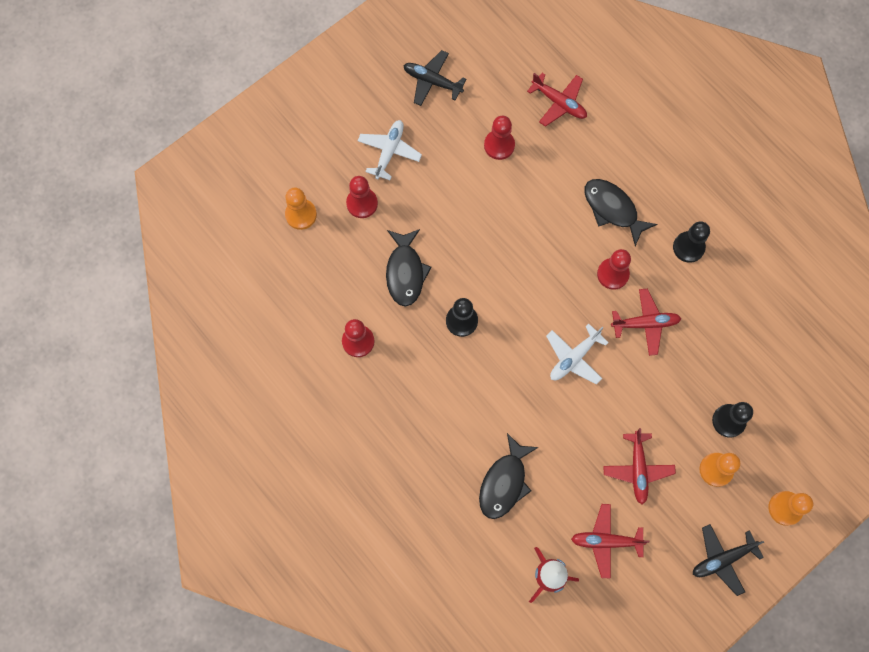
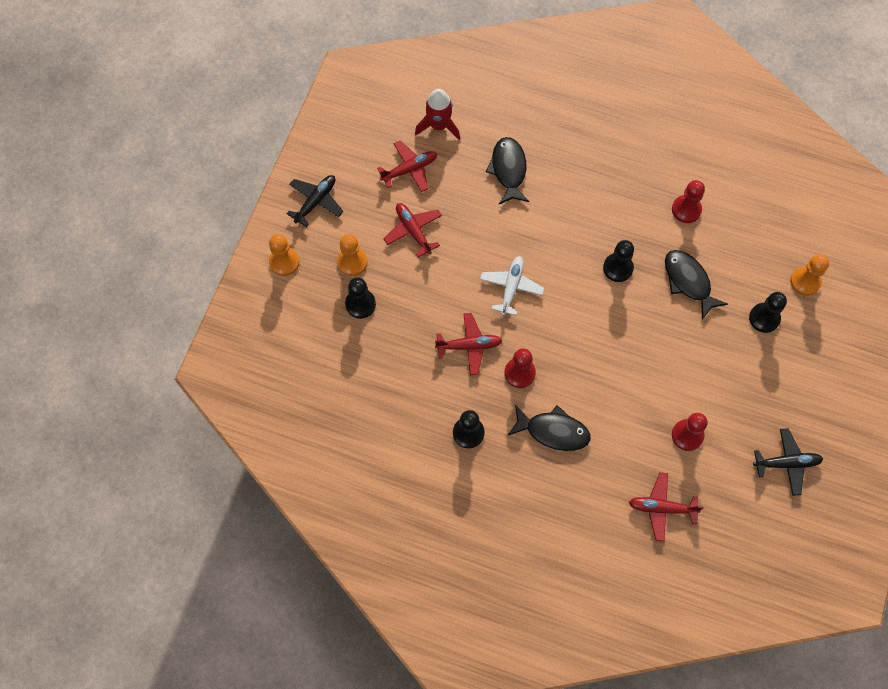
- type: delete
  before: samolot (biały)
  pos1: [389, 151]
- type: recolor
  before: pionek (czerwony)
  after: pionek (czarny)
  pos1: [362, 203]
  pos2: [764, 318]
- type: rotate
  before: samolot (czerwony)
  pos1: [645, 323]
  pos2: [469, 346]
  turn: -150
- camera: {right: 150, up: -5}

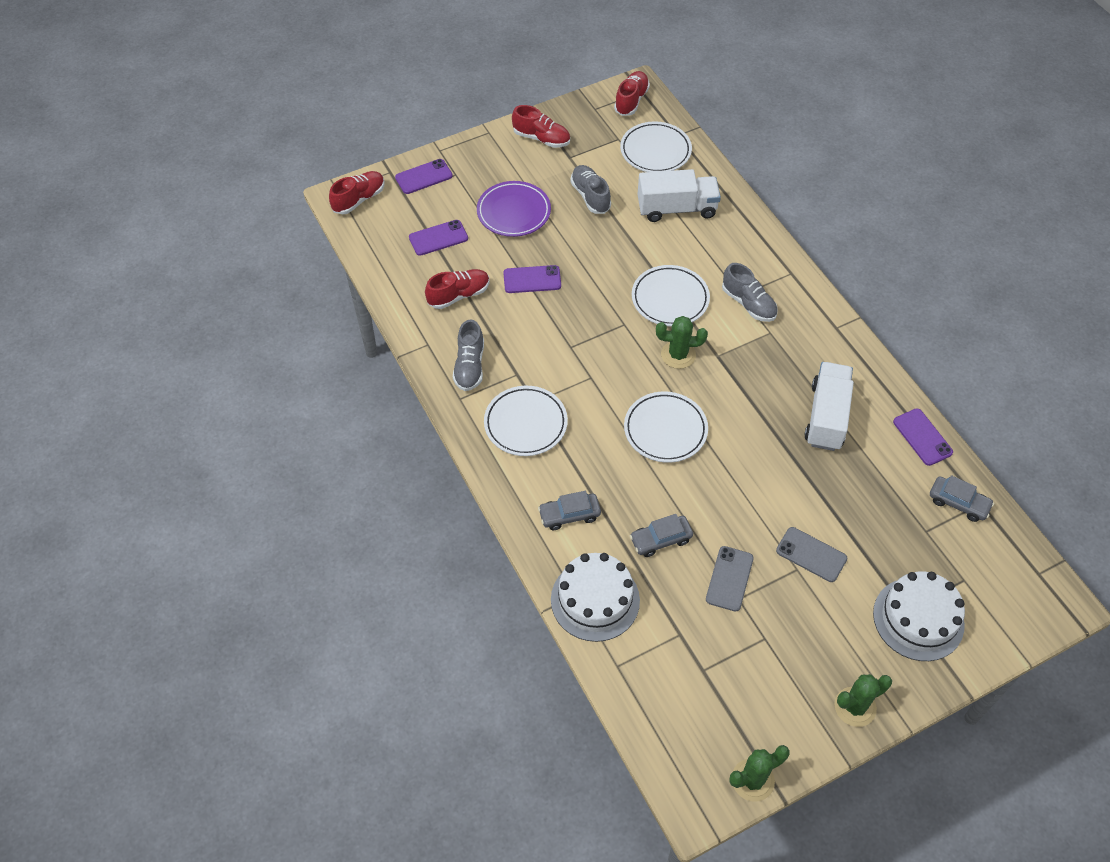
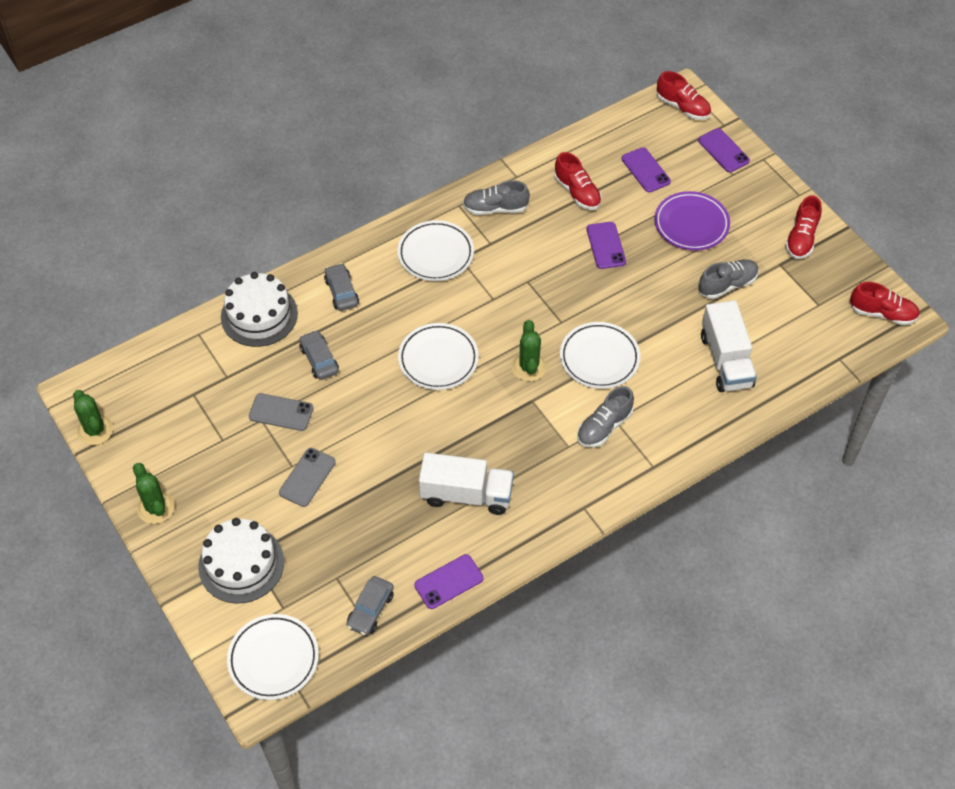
- type: move
  before: talerz (biały)
  pos1: [655, 151]
  pos2: [273, 659]
- camera: {right: 85, up: 0}

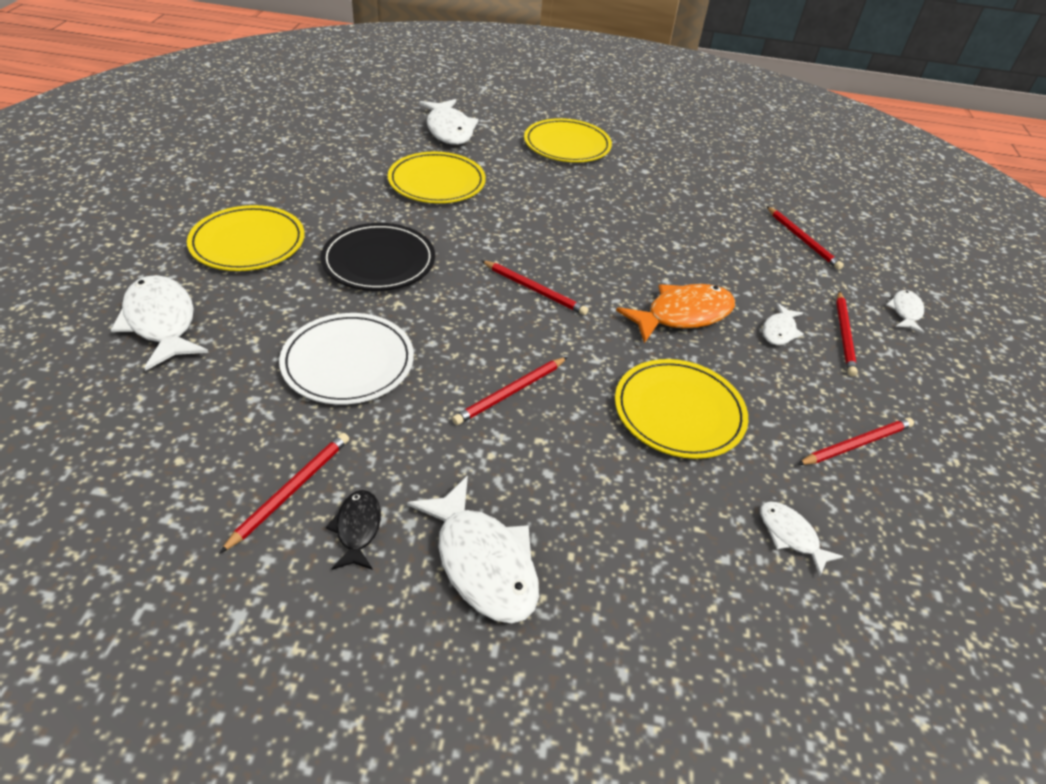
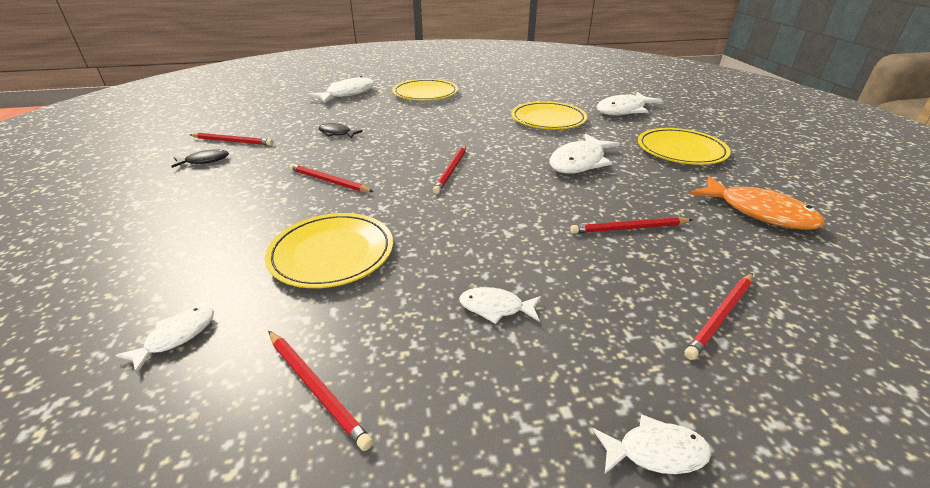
- type: delete
  before: talerz (czarny)
  pos1: [379, 261]
- type: move
  before: ryba (pomarańczowy)
  pos1: [682, 315]
  pos2: [759, 212]
- type: move
  before: ołówek (czerwony)
  pos1: [844, 335]
  pos2: [629, 228]
- type: replace
  before: talerz (biały)
  after: ryba (czarny)
  pos1: [348, 362]
  pos2: [337, 133]
- type: move
  before: ryba (biały)
  pos1: [482, 561]
  pos2: [579, 162]
- camera: {right: 75, up: -10}

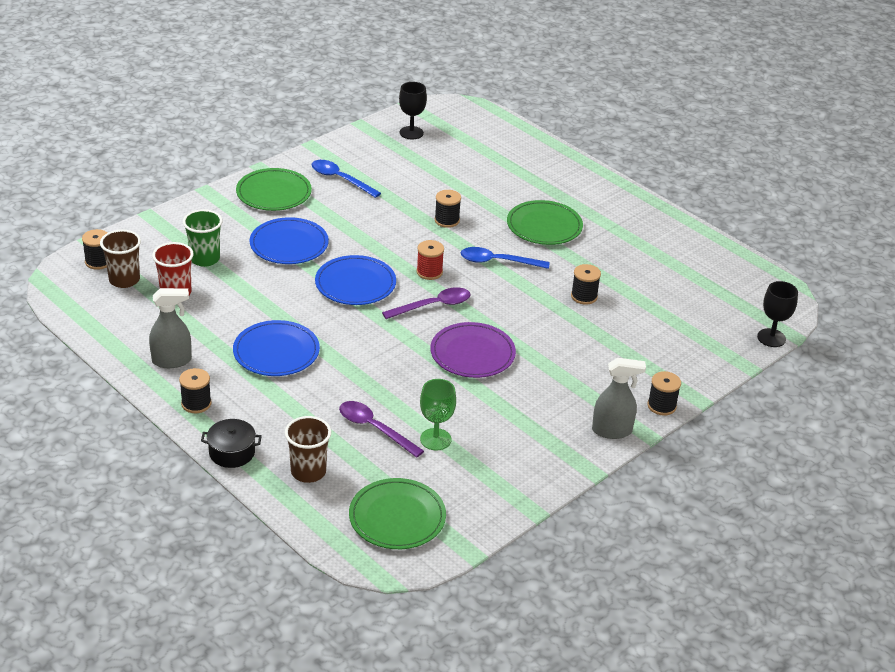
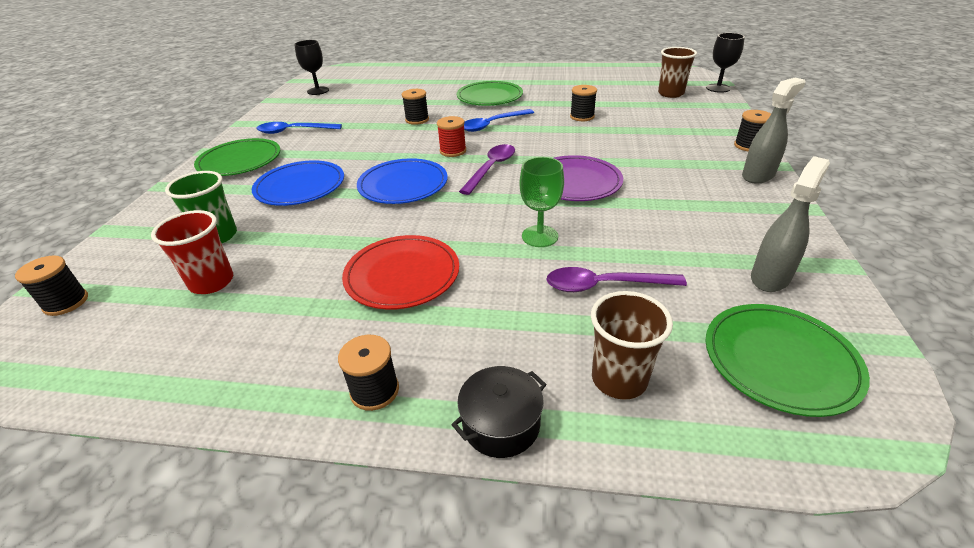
- type: move
  before: szklanka (brązowy)
  pos1: [124, 280]
  pos2: [670, 93]
- type: move
  before: spryskiwacz (szary)
  pos1: [172, 361]
  pos2: [770, 278]
- type: recolor
  before: talerz (niebieski)
  after: talerz (czerwony)
  pos1: [276, 352]
  pos2: [402, 275]
- type: move
  before: kielich (zielony)
  pos1: [435, 439]
  pos2: [540, 236]
- camera: {right: -35, up: 0}

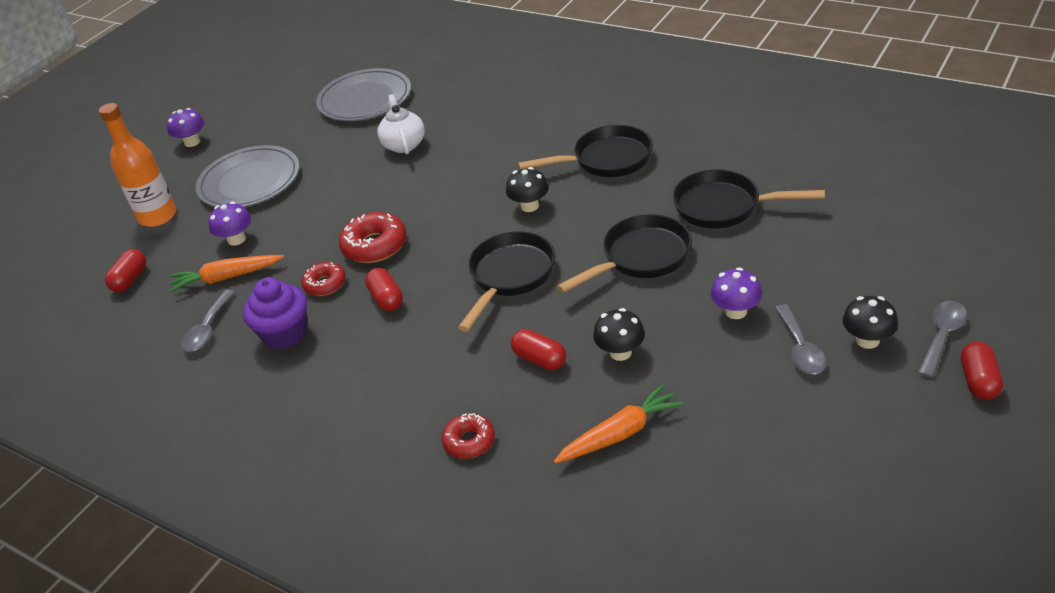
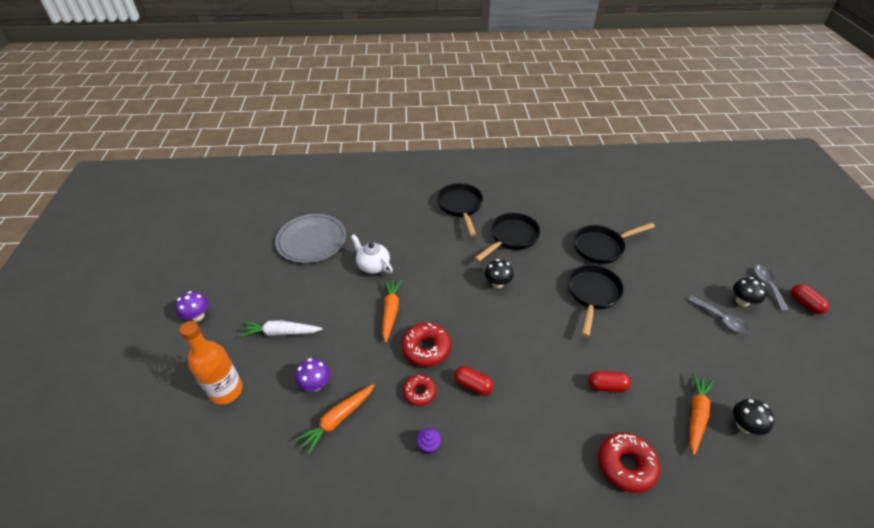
- type: replace
  before: talerz (szary)
  after: marchewka (biały)
  pos1: [249, 181]
  pos2: [280, 332]
- type: move
  before: patelnia (czarny)
  pos1: [510, 276]
  pos2: [460, 206]
- type: delete
  before: kapsułka (czerwony)
  pos1: [130, 279]
- type: delete
  before: grzyb (fioletowy)
  pos1: [736, 311]
- type: resize
  before: muffinka (fioletowy)
  pos1: [285, 334]
  pos2: [428, 445]
  scale: 0.49
- type: delete
  before: łyżka (szary)
  pos1: [207, 329]
- type: move
  before: grzyb (czarny)
  pos1: [620, 352]
  pos2: [744, 425]
- type: resize
  before: donut (czerwony)
  pos1: [469, 441]
  pos2: [626, 465]
  scale: 1.58
- type: insert
  after: marchewka (pomarańczowy)
  pos2: [390, 311]
- camera: {right: -40, up: 5}

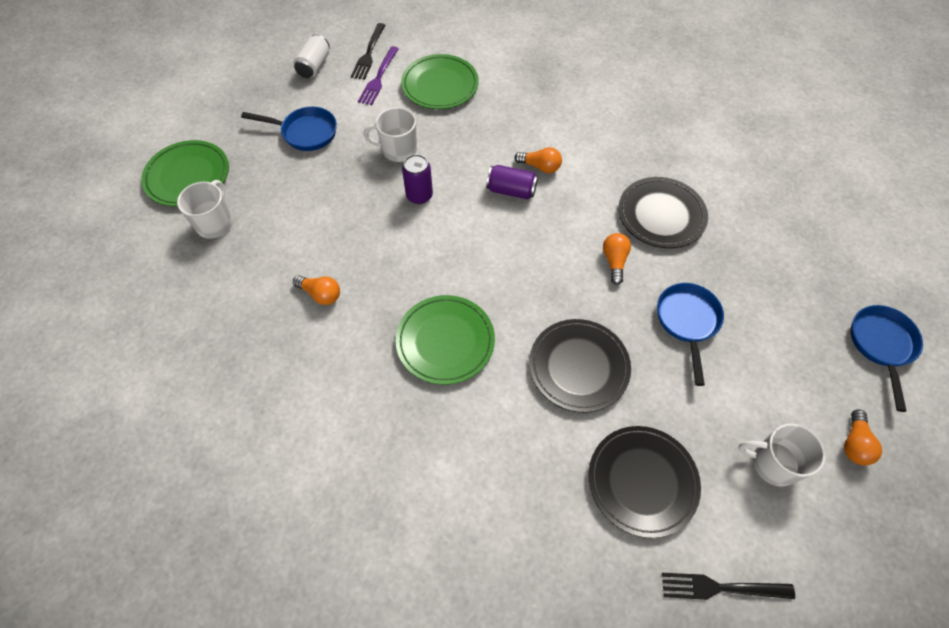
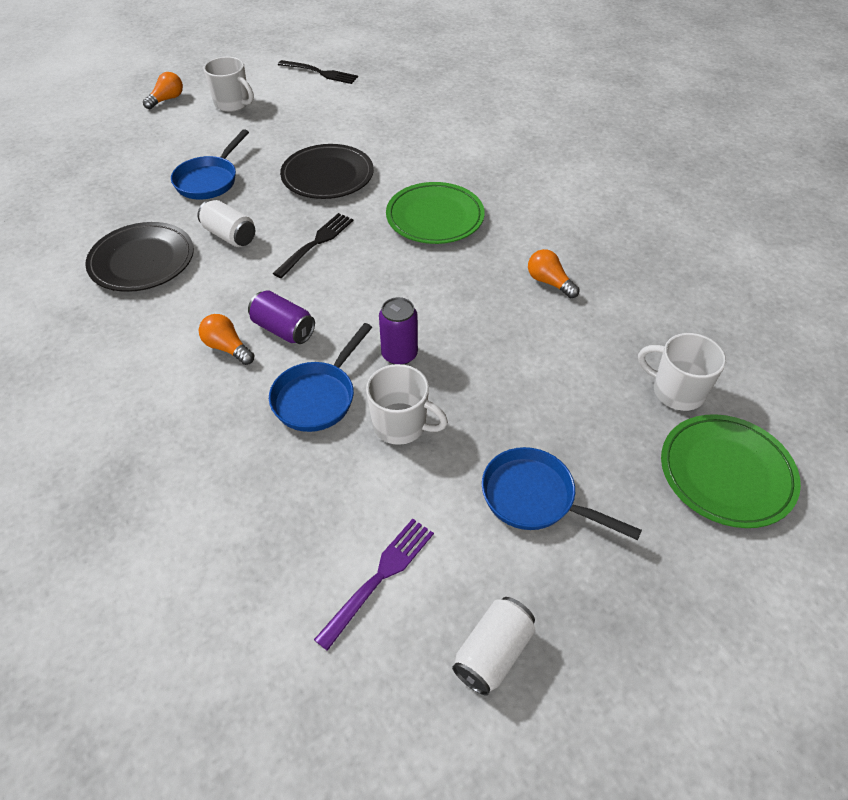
- type: move
  before: widelec (czarny)
  pos1: [369, 53]
  pos2: [316, 243]
- type: delete
  before: talerz (zielony)
  pos1: [440, 85]
- type: rotate
  before: kubek (biały)
  pos1: [215, 223]
  pos2: [676, 391]
  turn: 90
- type: replace
  before: żarówka (pomarańczowy)
  after: puszka (biały)
  pos1: [614, 261]
  pos2: [230, 235]
- type: move
  before: patelnia (niebieski)
  pos1: [881, 345]
  pos2: [318, 397]
- type: delete
  before: talerz (czarny)
  pos1: [642, 481]
- camera: {right: -160, up: -10}

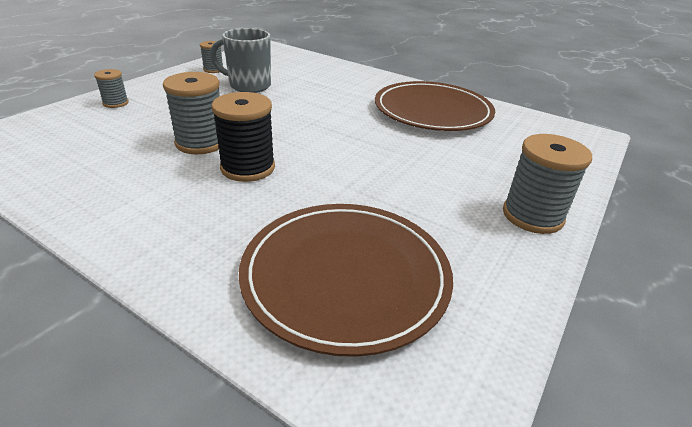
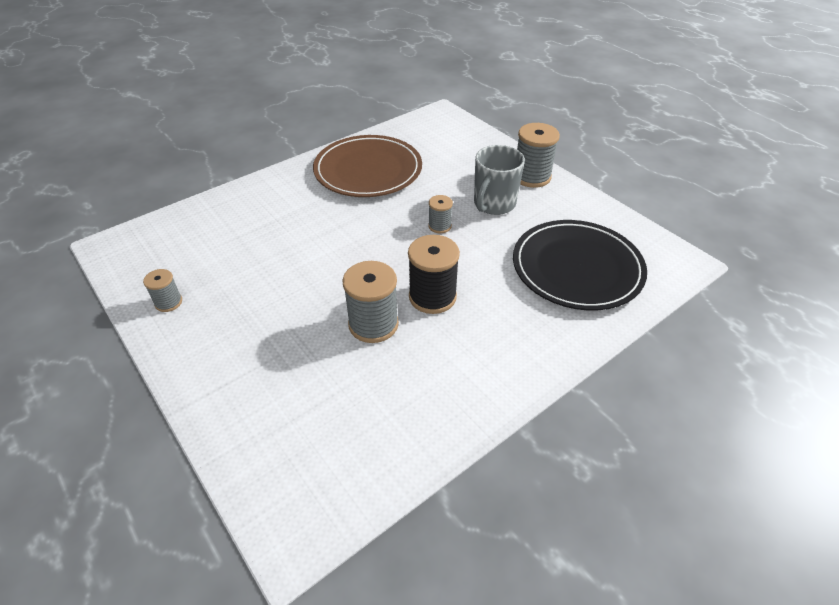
- type: move
  before: kubek (szary)
  pos1: [248, 86]
  pos2: [493, 204]
- type: move
  before: szpulka (szary)
  pos1: [115, 103]
  pos2: [439, 226]
- type: recolor
  before: talerz (brązowy)
  after: talerz (czarny)
  pos1: [345, 276]
  pos2: [577, 268]
- camera: {right: -70, up: 10}

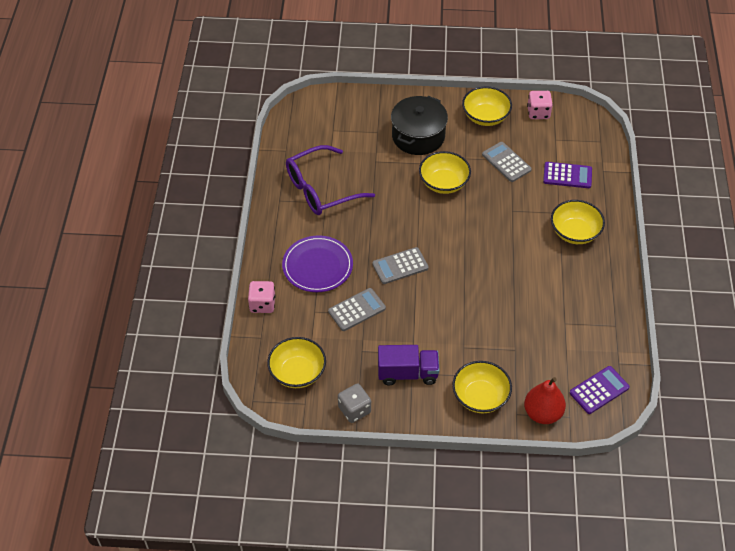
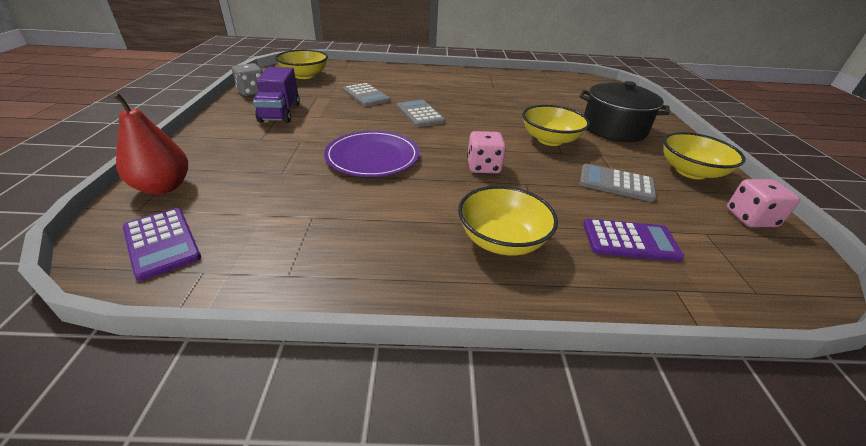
- type: rotate
  before: kalkulator (szary)
  pos1: [506, 162]
  pos2: [616, 183]
  turn: -120
- type: delete
  before: okulary (fioletowy)
  pos1: [321, 189]
- type: rotate
  before: kalkulator (fioletowy)
  pos1: [567, 175]
  pos2: [630, 241]
  turn: -90
- type: move
  before: talerz (fioletowy)
  pos1: [317, 266]
  pos2: [372, 157]
- type: move
  before: kostka do gry (różowy)
  pos1: [262, 304]
  pos2: [483, 167]
- type: delete
  before: miska (żółty)
  pos1: [480, 397]
- camera: {right: 85, up: -15}

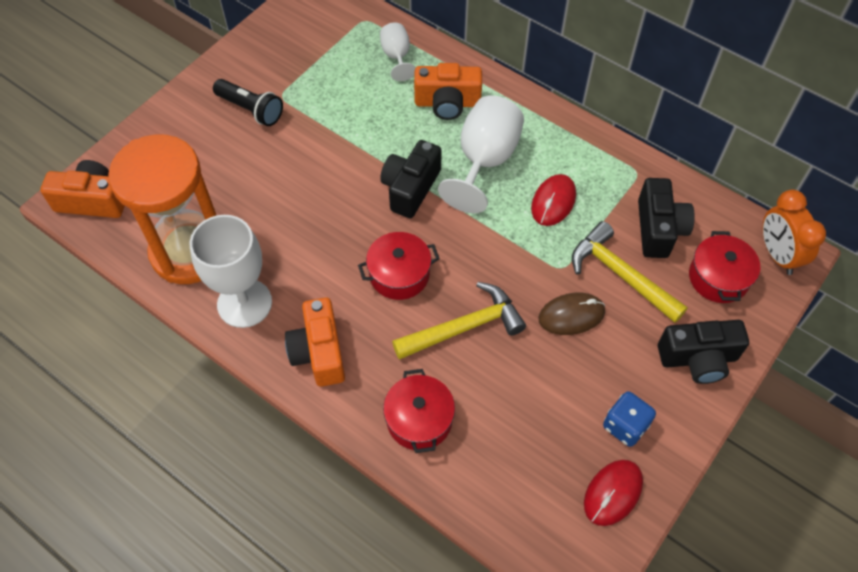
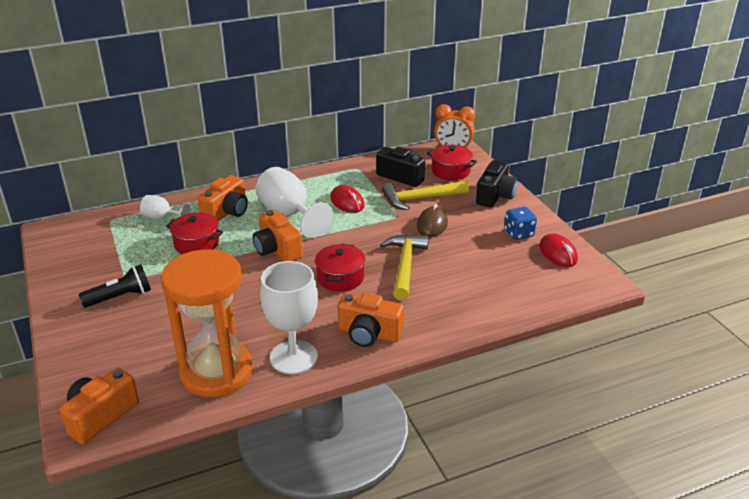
- type: recolor
  before: aparat fotograficzny (czarny)
  after: aparat fotograficzny (pomarańczowy)
  pos1: [410, 188]
  pos2: [277, 250]
- type: move
  before: garnek (czerwony)
  pos1: [419, 419]
  pos2: [196, 244]
- camera: {right: -60, up: -25}

